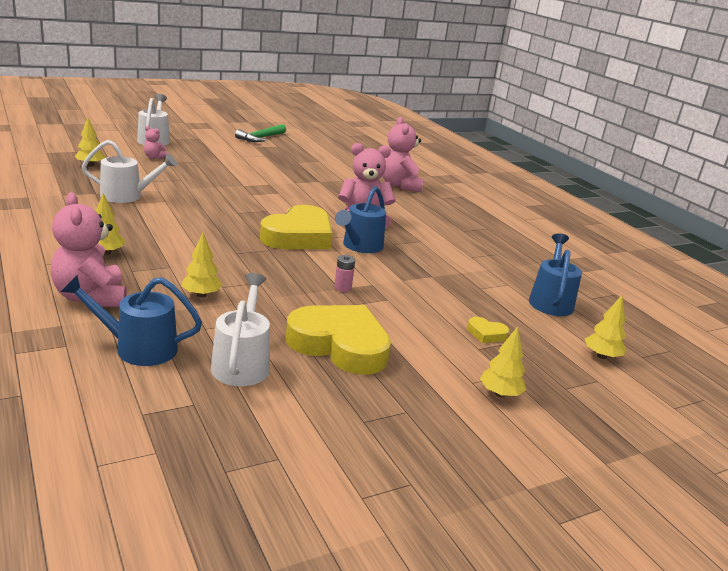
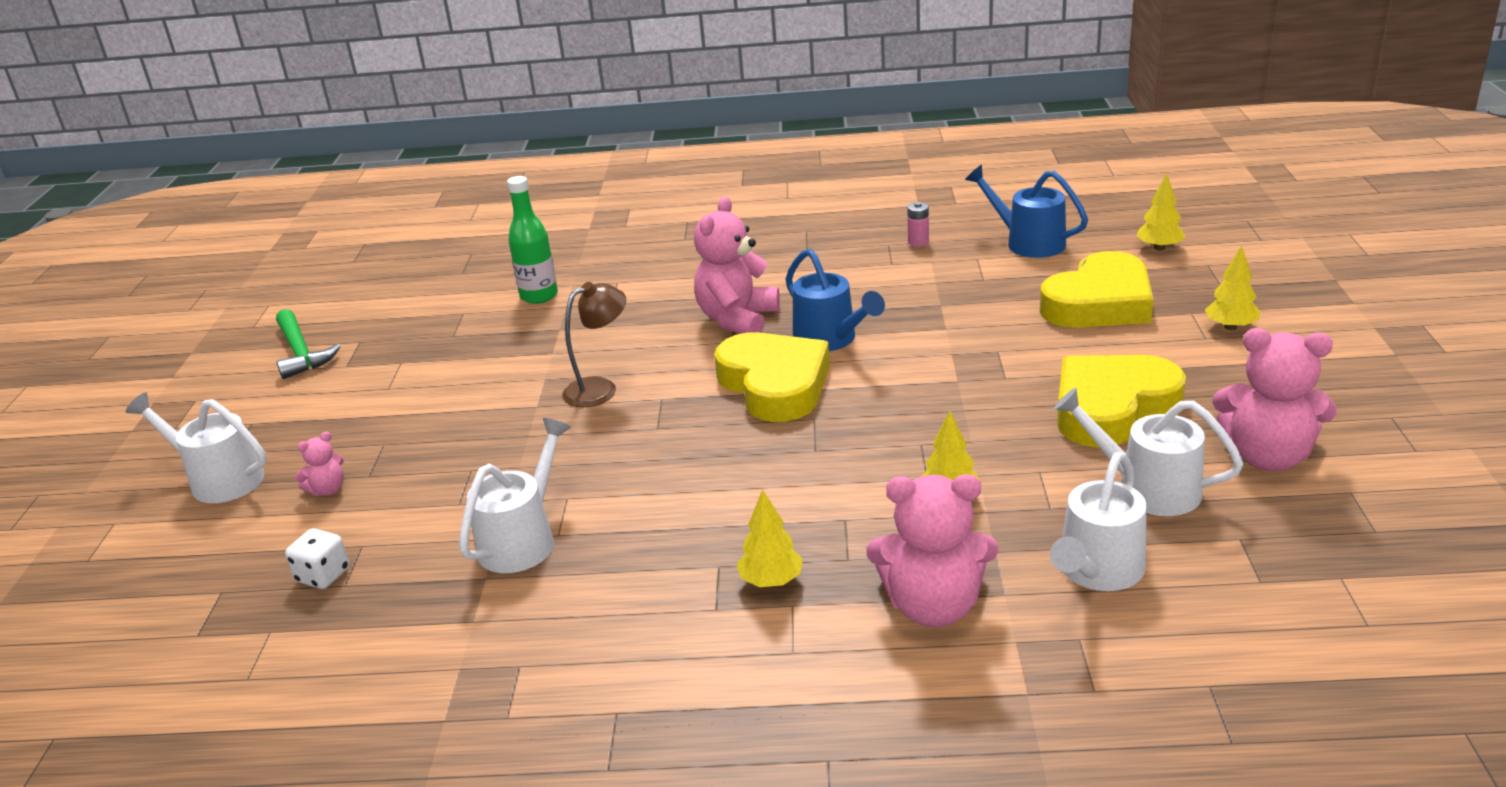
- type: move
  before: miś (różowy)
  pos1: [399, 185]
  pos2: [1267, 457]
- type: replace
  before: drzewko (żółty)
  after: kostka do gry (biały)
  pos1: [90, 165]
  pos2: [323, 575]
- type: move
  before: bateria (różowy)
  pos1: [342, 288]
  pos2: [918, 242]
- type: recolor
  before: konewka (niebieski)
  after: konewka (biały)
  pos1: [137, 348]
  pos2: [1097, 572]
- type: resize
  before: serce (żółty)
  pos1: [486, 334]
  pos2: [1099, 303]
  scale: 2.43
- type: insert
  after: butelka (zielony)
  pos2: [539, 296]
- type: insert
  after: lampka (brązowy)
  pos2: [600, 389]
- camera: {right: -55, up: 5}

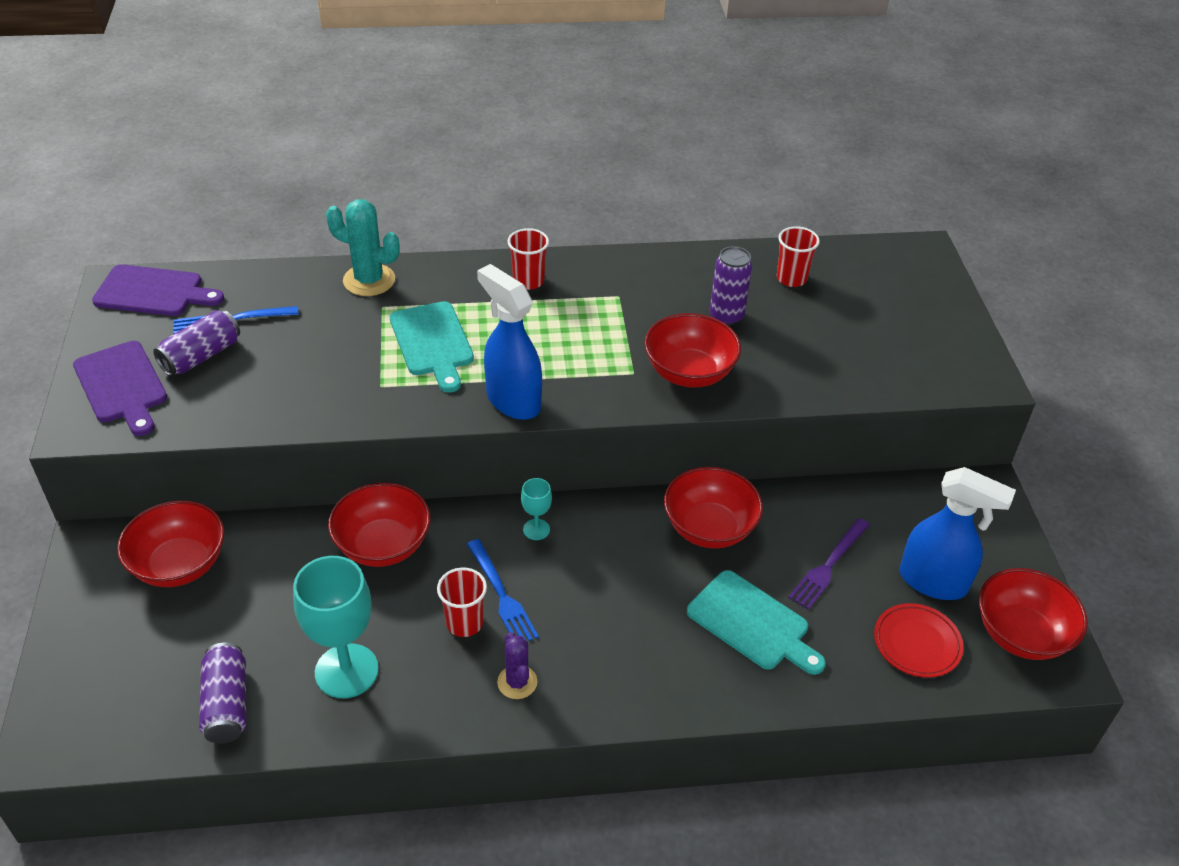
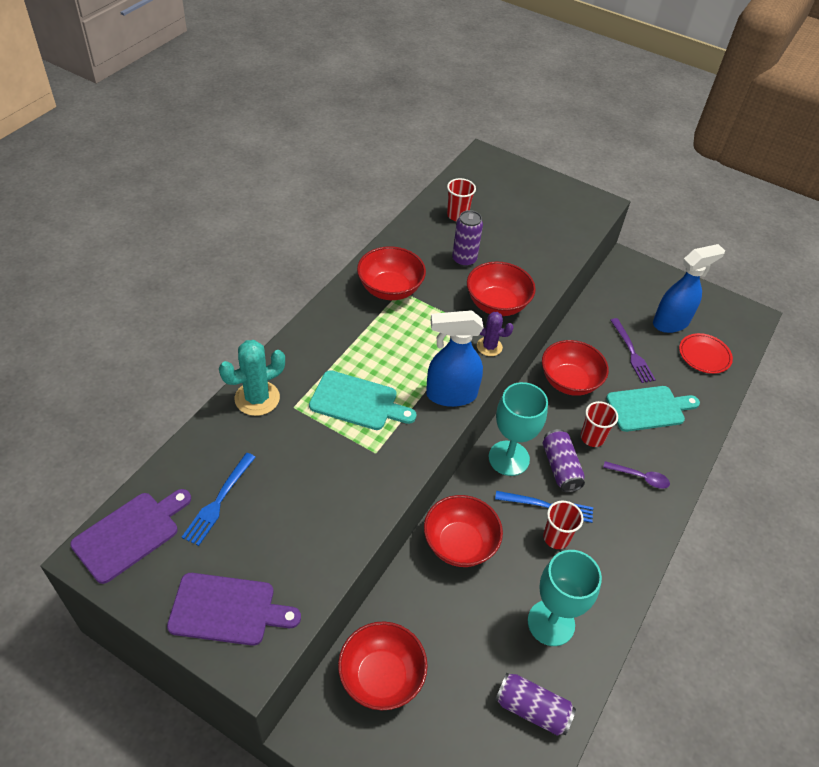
- type: move
  before: szklanka (czerwony)
  pos1: [528, 281]
  pos2: [592, 438]
- type: move
  before: puszka (fioletowy)
  pos1: [201, 356]
  pos2: [560, 467]
- type: resize
  before: kielich (turkusowy)
  pos1: [536, 529]
  pos2: [509, 458]
  scale: 2.1
- type: move
  before: miska (czerwony)
  pos1: [1021, 634]
  pos2: [390, 289]
- type: move
  before: kaktus (fioletowy)
  pos1: [517, 682]
  pos2: [489, 347]
- type: insert
  after: łyżka (fioletowy)
  pos2: [640, 477]
- camera: {right: -55, up: 5}

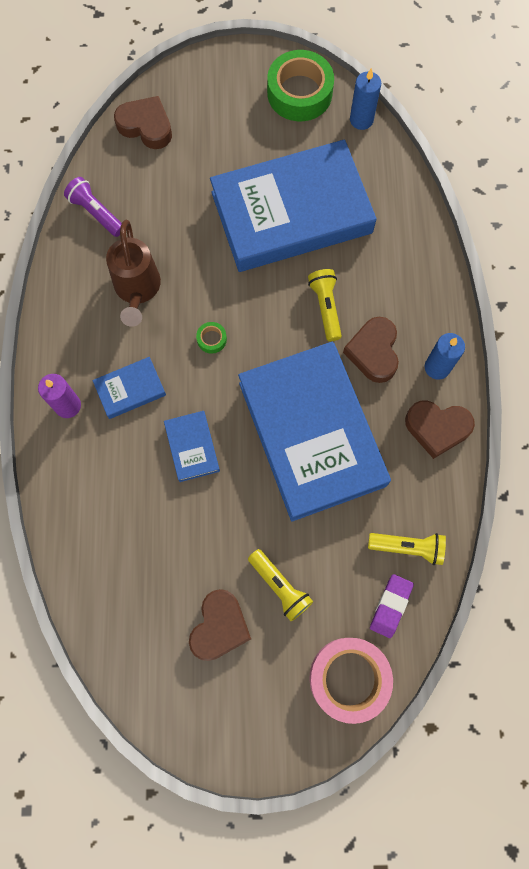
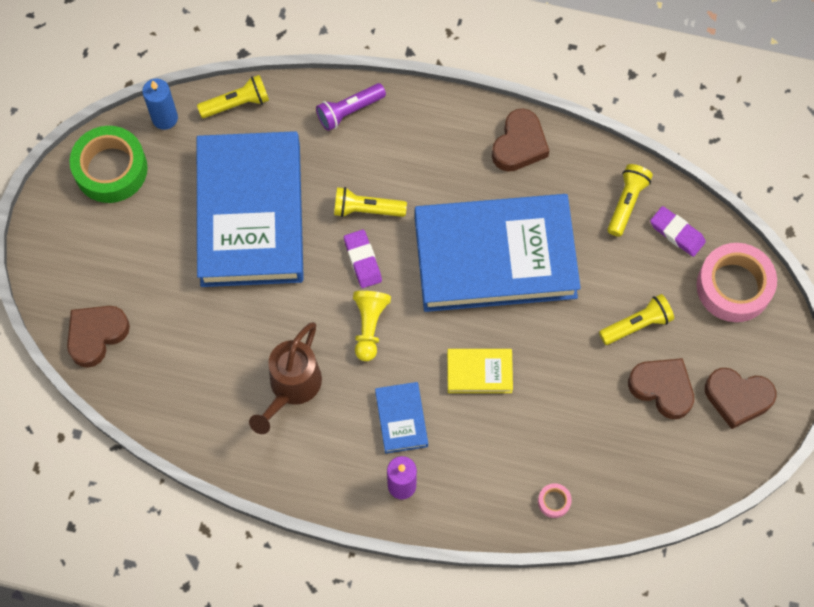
- type: move
  before: latarka (fioletowy)
  pos1: [96, 212]
  pos2: [349, 111]
- type: rotate
  before: konewka (brązowy)
  pos1: [137, 290]
  pos2: [291, 388]
  turn: 105
- type: move
  before: serce (brązowy)
  pos1: [373, 352]
  pos2: [737, 398]
- type: replace
  before: taśma klejąca (zielony)
  after: pionek (żółty)
  pos1: [211, 339]
  pos2: [369, 326]
- type: delete
  before: świeca (niebieski)
  pos1: [437, 367]
- type: recolor
  before: książka (niebieski)
  after: książka (żółty)
  pos1: [192, 447]
  pos2: [479, 372]
- type: insert
  after: latarka (żółty)
  pos2: [237, 104]
- type: insert
  after: gumka do mazania (fioletowy)
  pos2: [362, 260]
- type: insert
  after: taśma klejąca (różowy)
  pos2: [554, 501]
- camera: {right: -75, up: -5}

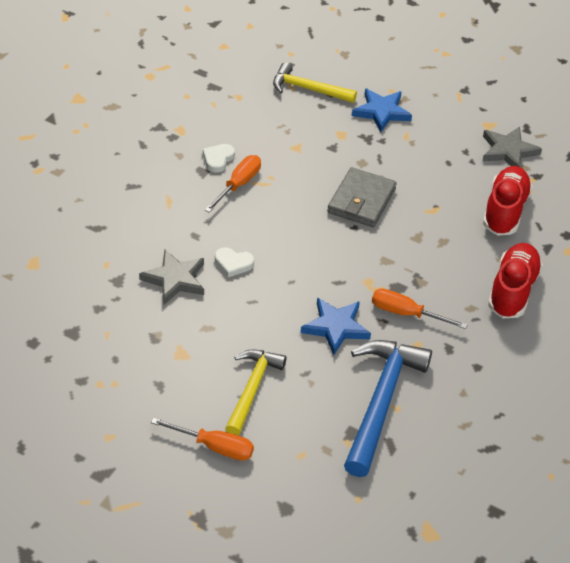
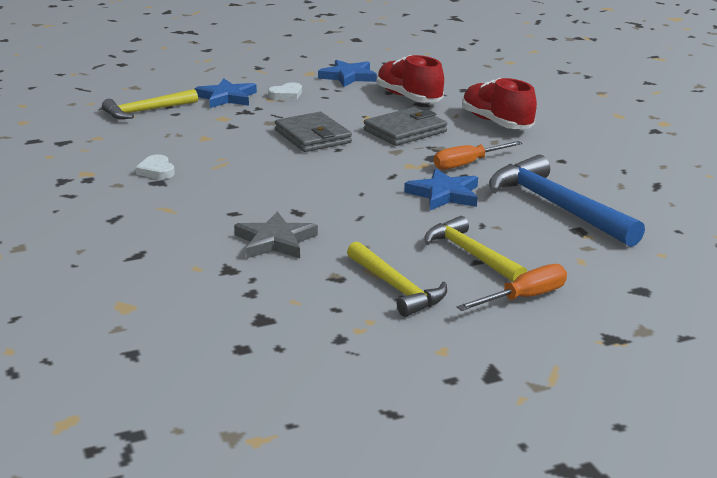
- type: recolor
  before: gwiazda (szary)
  after: gwiazda (niebieski)
  pos1: [508, 151]
  pos2: [348, 77]
- type: delete
  before: śrubokręt (pomarańczowy)
  pos1: [238, 185]
- type: move
  before: serce (biały)
  pos1: [233, 263]
  pos2: [286, 94]
- type: insert
  after: portfel (szary)
  pos2: [405, 131]
- type: insert
  after: młotek (żółty)
  pos2: [396, 288]
- camera: {right: -50, up: -20}

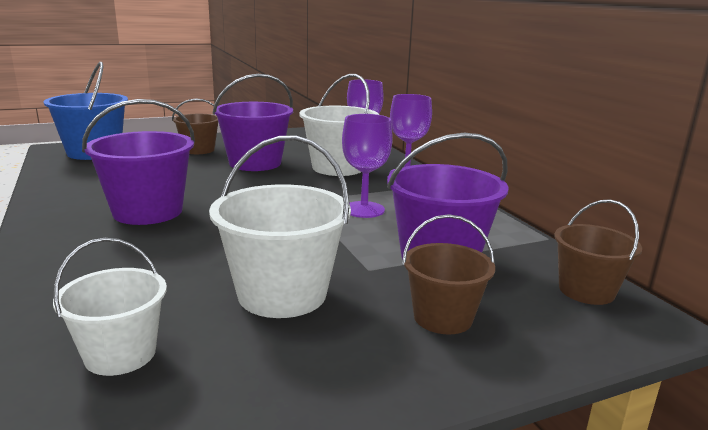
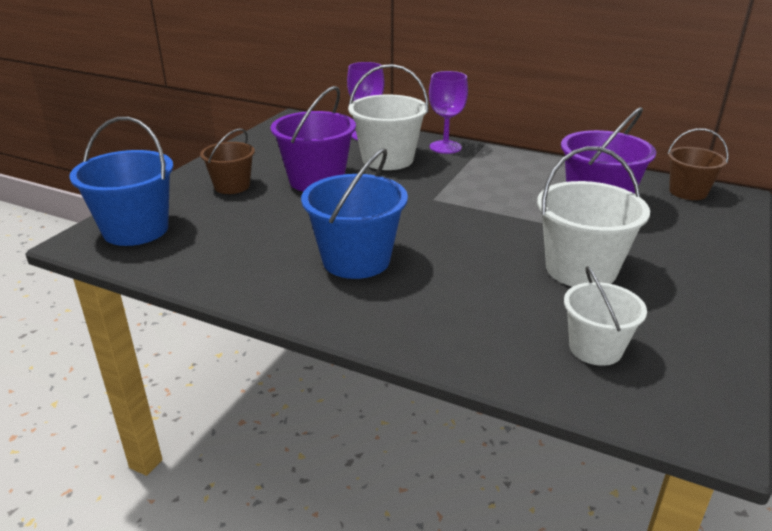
- type: recolor
  before: wiadro (fioletowy)
  after: wiadro (niebieski)
  pos1: [148, 211]
  pos2: [356, 260]
- type: delete
  before: kielich (fioletowy)
  pos1: [364, 209]
- type: delete
  before: wiadro (brązowy)
  pos1: [443, 317]
- camera: {right: -40, up: 10}

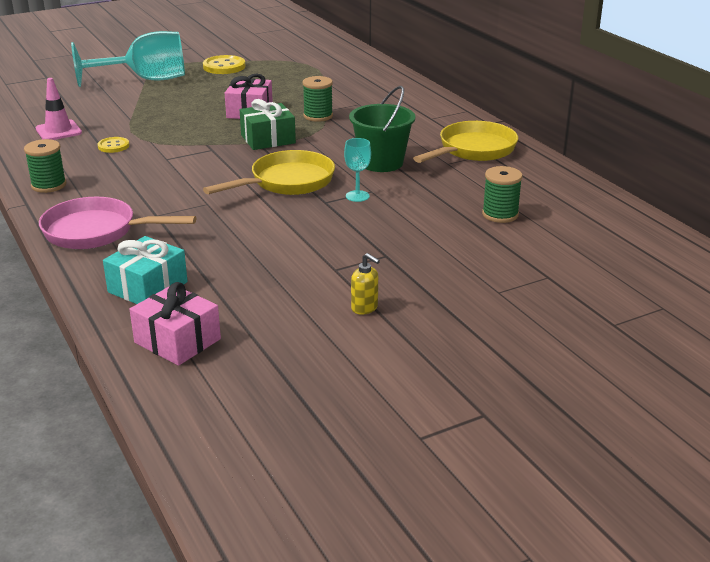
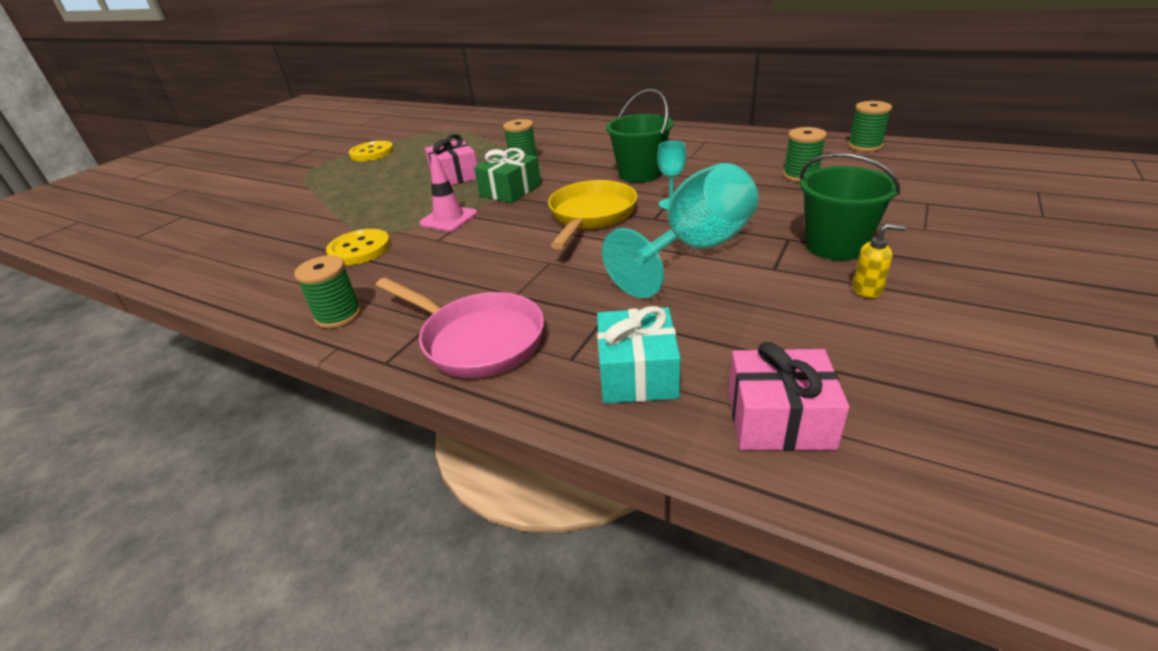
- type: move
  before: kielich (turkusowy)
  pos1: [146, 80]
  pos2: [695, 249]
- type: move
  before: pachołek (różowy)
  pos1: [58, 131]
  pos2: [449, 219]
- type: delete
  before: patelnia (żółty)
  pos1: [473, 150]
- type: resize
  before: guzik (żółty)
  pos1: [113, 146]
  pos2: [360, 249]
  scale: 1.65
- type: rotate
  before: patelnia (różowy)
  pos1: [97, 232]
  pos2: [476, 340]
  turn: -120
- type: insert
  after: szpulka (zielony)
  pos2: [865, 146]
- type: insert
  after: wiadro (zielony)
  pos2: [835, 246]
- camera: {right: -30, up: 5}

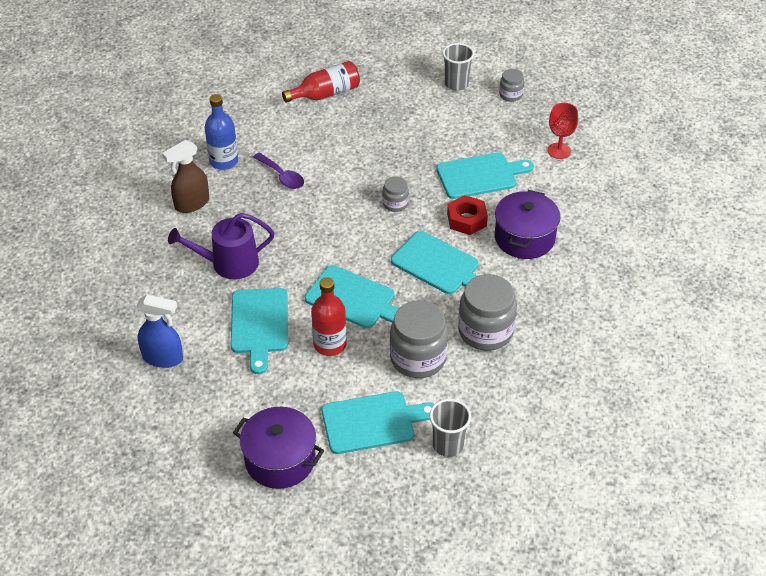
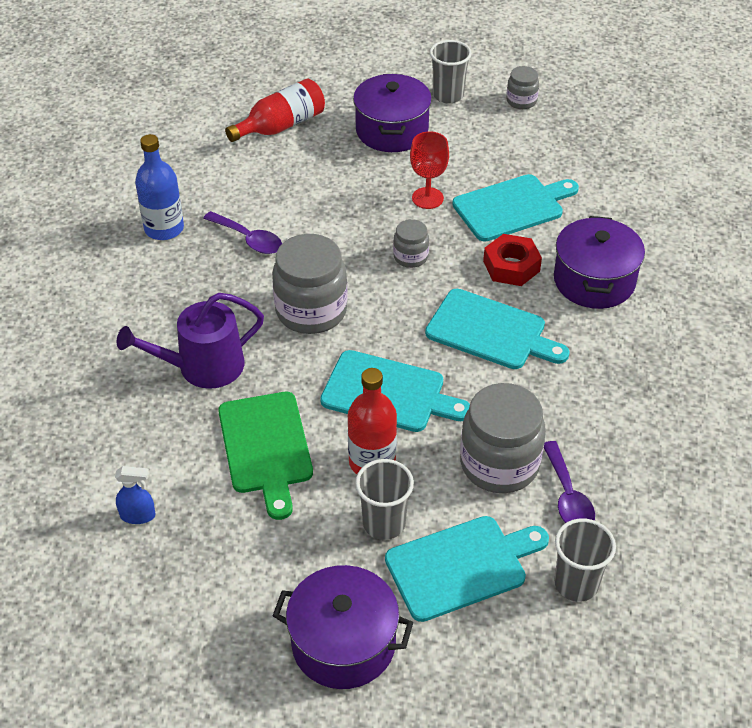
- type: move
  before: kielich (czerwony)
  pos1: [559, 151]
  pos2: [427, 198]
- type: delete
  before: spryskiwacz (brązowy)
  pos1: [191, 204]
- type: move
  before: słoik (szary)
  pos1: [485, 331]
  pos2: [311, 311]
- type: recolor
  before: deska do krojenia (turkusowy)
  after: deska do krojenia (zielony)
  pos1: [259, 325]
  pos2: [266, 447]
- type: resize
  before: spryskiwacz (niebieski)
  pos1: [163, 358]
  pos2: [138, 515]
  scale: 0.58
- type: insert
  after: garnek (fioletowy)
  pos2: [392, 130]
- type: insert
  after: łyżka (fioletowy)
  pos2: [567, 496]
- type: insert
  after: szklanka (szary)
  pos2: [384, 523]
- camera: {right: -10, up: 0}

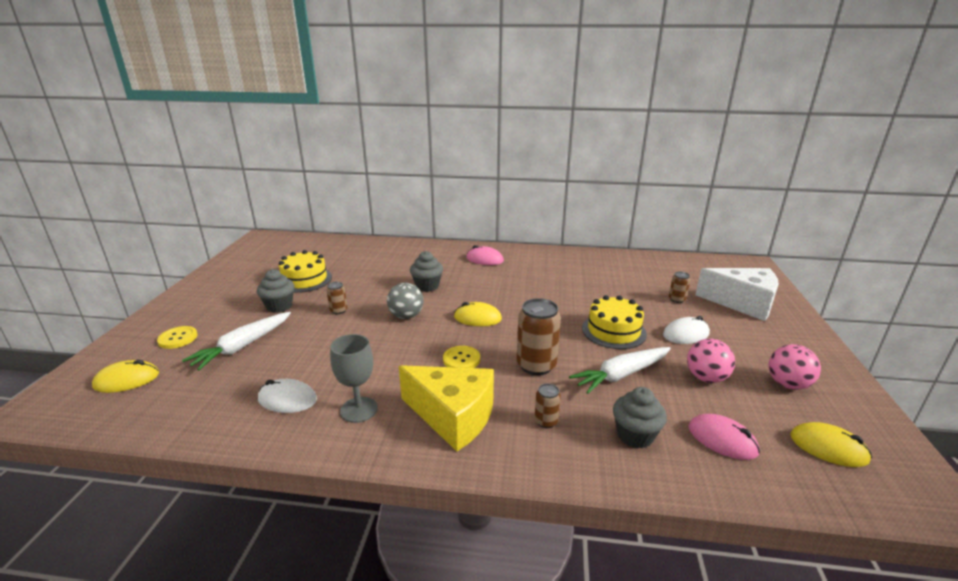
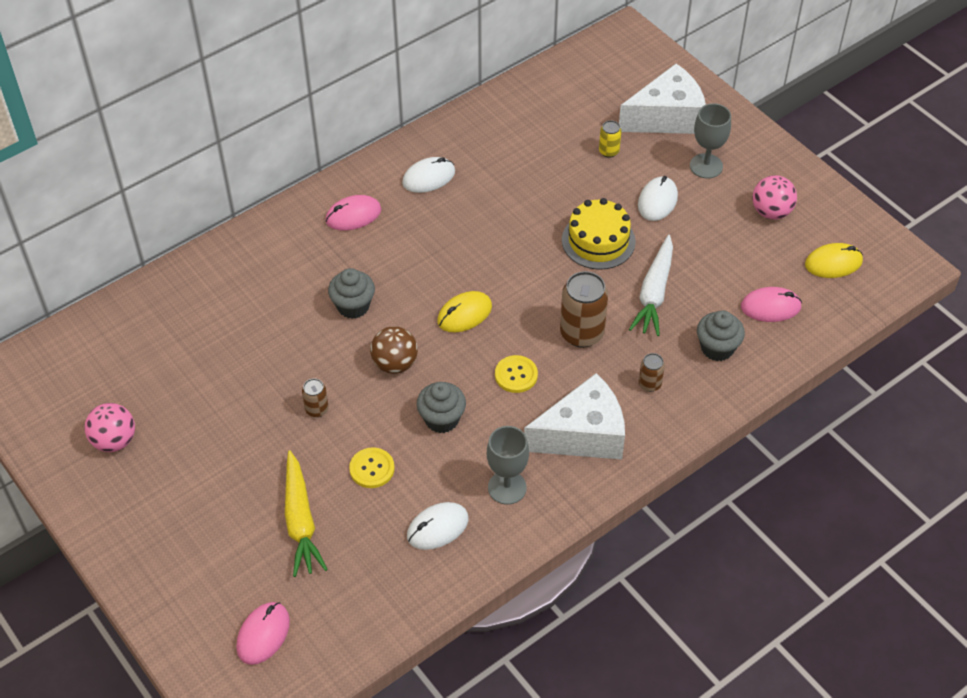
- type: delete
  before: tort (żółty)
  pos1: [304, 280]
- type: move
  before: muffinka (szary)
  pos1: [279, 306]
  pos2: [442, 419]
- type: recolor
  before: puszka (brązowy)
  after: puszka (żółty)
  pos1: [676, 299]
  pos2: [609, 151]
- type: recolor
  before: piłka (szary)
  after: piłka (brązowy)
  pos1: [406, 316]
  pos2: [395, 364]
- type: recolor
  before: marchewka (biały)
  after: marchewka (żółty)
  pos1: [243, 346]
  pos2: [300, 520]
- type: move
  before: guzik (żółty)
  pos1: [178, 338]
  pos2: [372, 469]
- type: move
  before: piłka (różowy)
  pos1: [706, 378]
  pos2: [114, 441]
- type: recolor
  before: myszka (żółty)
  after: myszka (różowy)
  pos1: [127, 380]
  pos2: [263, 634]
- type: recolor
  before: ser (żółty)
  after: ser (biały)
  pos1: [452, 417]
  pos2: [583, 435]
- type: insert
  after: kielich (szary)
  pos2: [706, 166]
- type: insert
  after: myszka (biały)
  pos2: [428, 177]
- camera: {right: -45, up: 25}

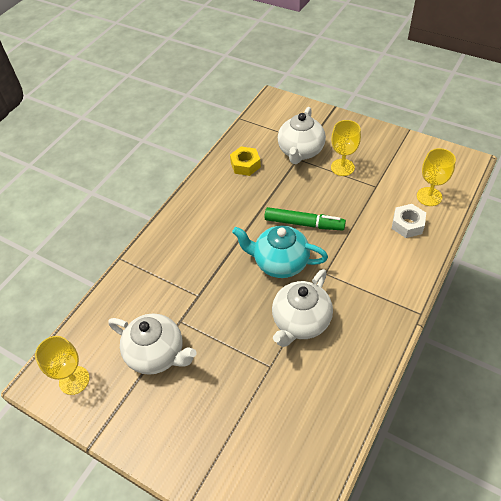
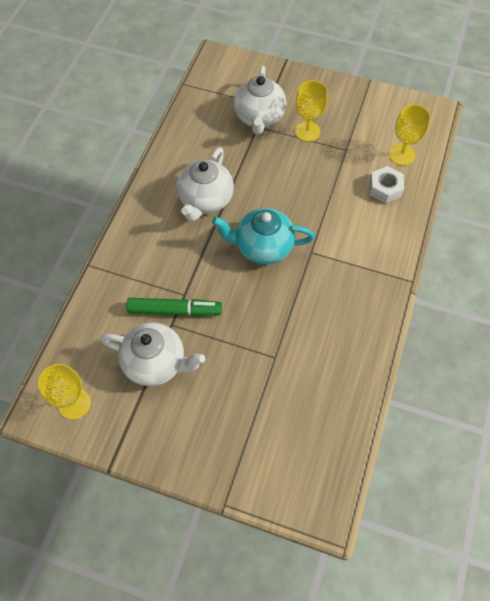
- type: delete
  before: nakrętka (żółty)
  pos1: [245, 165]
- type: move
  before: flamaster (zielony)
  pos1: [304, 223]
  pos2: [175, 310]
- type: move
  before: imbryk (biały)
  pos1: [301, 322]
  pos2: [205, 200]
- camera: {right: -15, up: 10}

